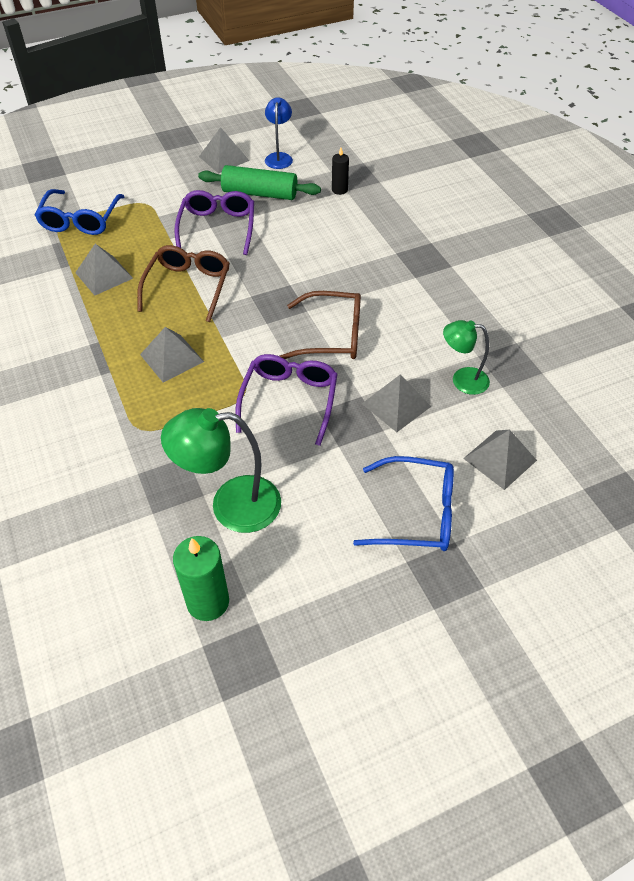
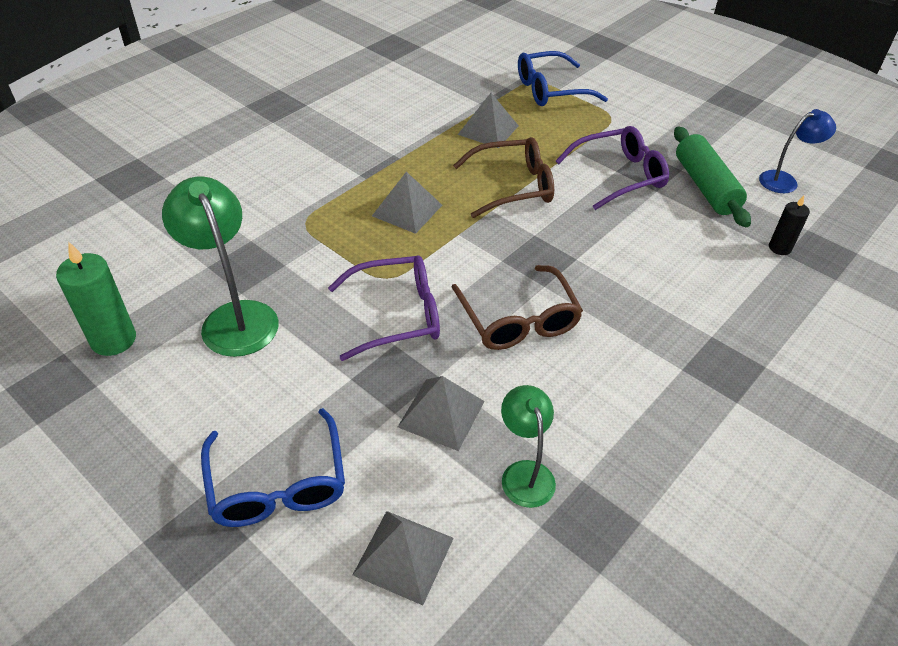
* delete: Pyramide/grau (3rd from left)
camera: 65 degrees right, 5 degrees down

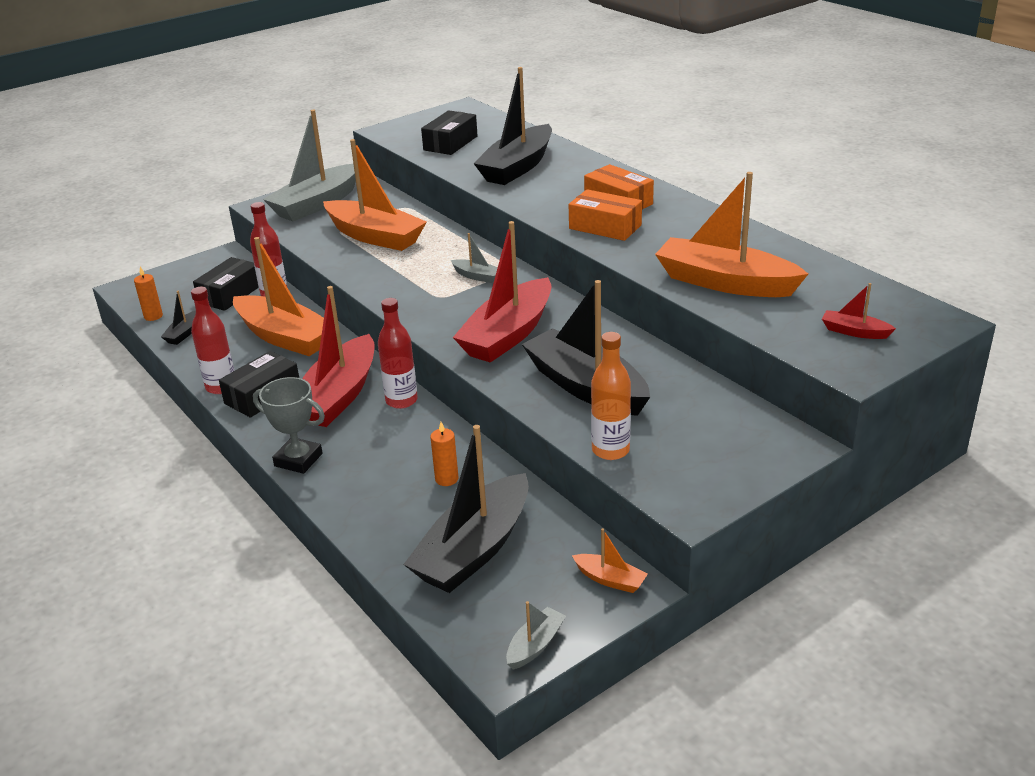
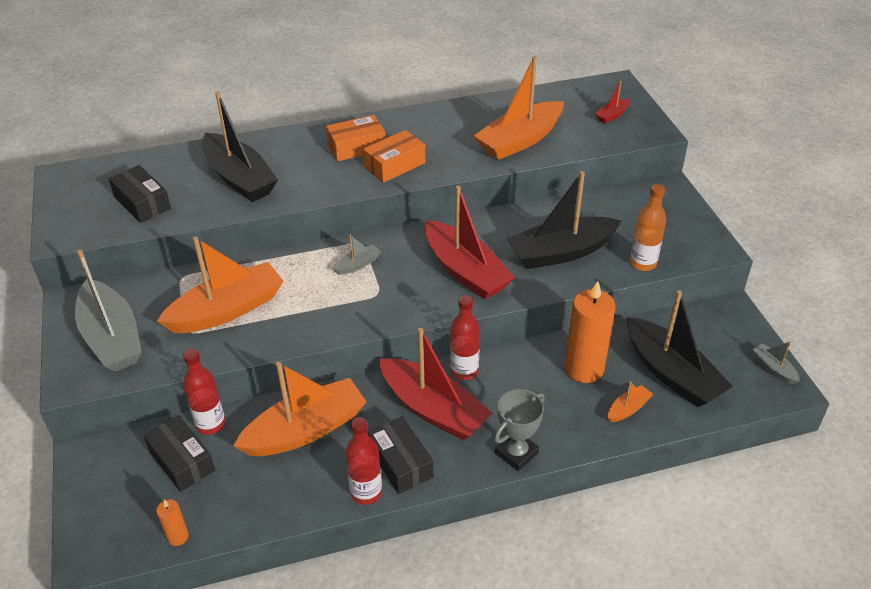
* resize: Kerze/orange (2nd from left) x2.13
* move: Boot/orange (3rd from left in the first image) to Boot/orange (4th from left)
* delete: Boot/schwarz (1st from left)
camera: 70 degrees left, 10 degrees up

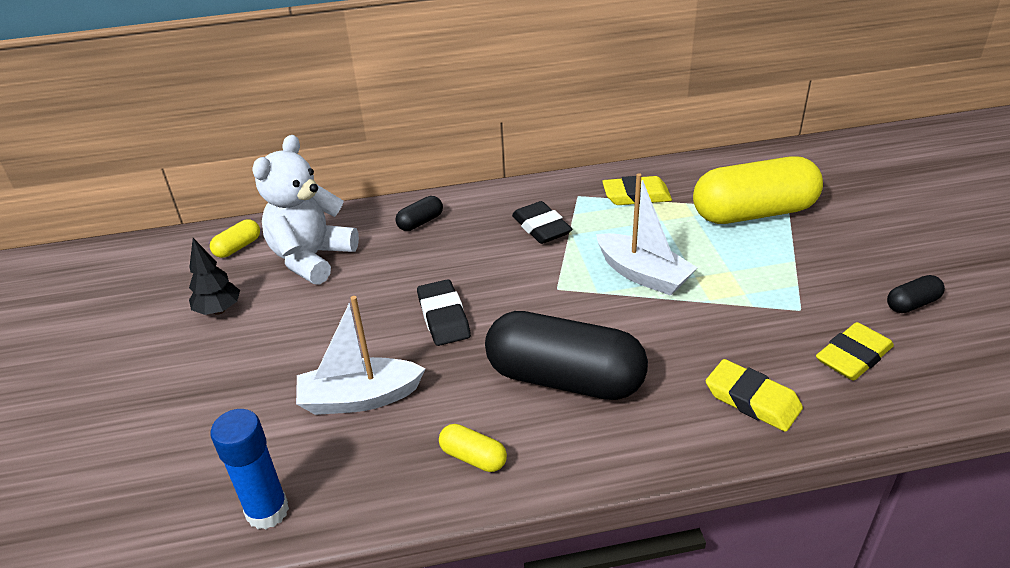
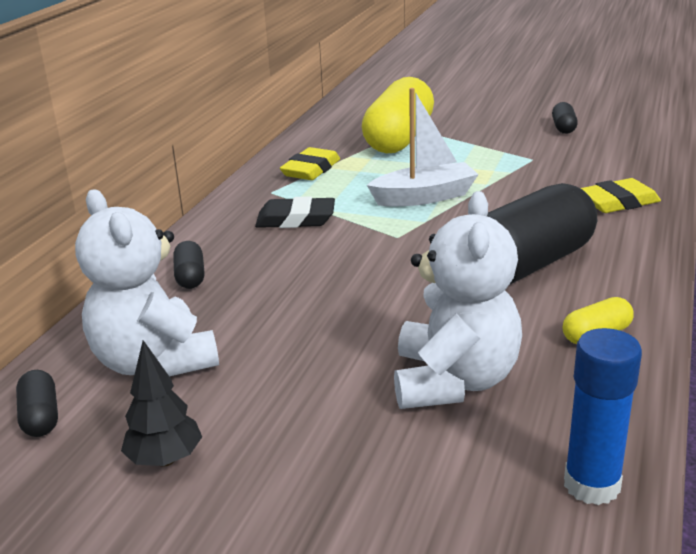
* recolor: Kapsel/gelb (1st from left) to Kapsel/schwarz (1st from left)
* replace: Boot/weiß (1st from left) to Teddybär/weiß (2nd from left)
* delete: Radiergummi/schwarz (1st from left)
* delete: Radiergummi/gelb (3rd from left)
camera: 60 degrees left, 10 degrees down

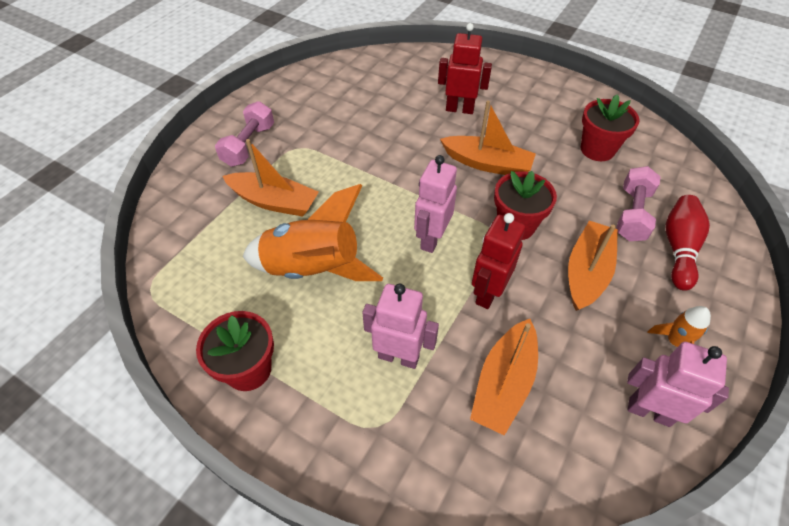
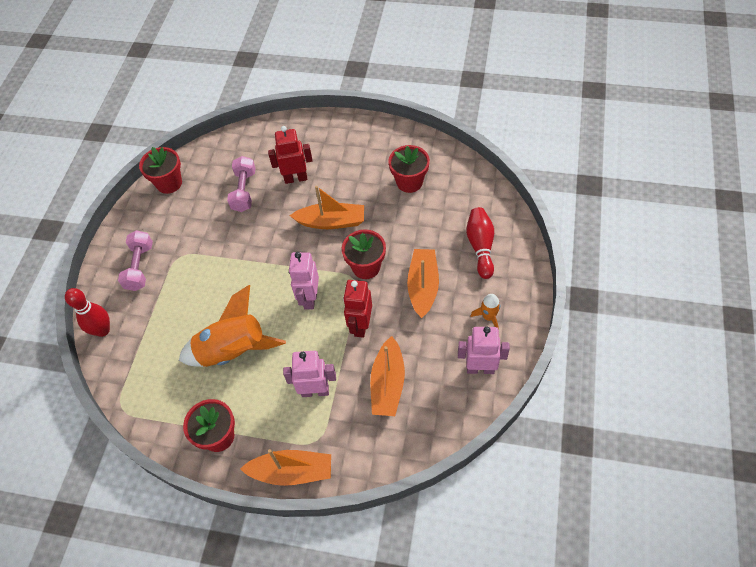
* insert: Bowlingkegel/rot (1st from left)
* insert: Blumentopf/rot (1st from left)
* move: Hantel/rosa (2nd from left)
* move: Boot/orange (1st from left)
camera: 15 degrees left, 5 degrees up

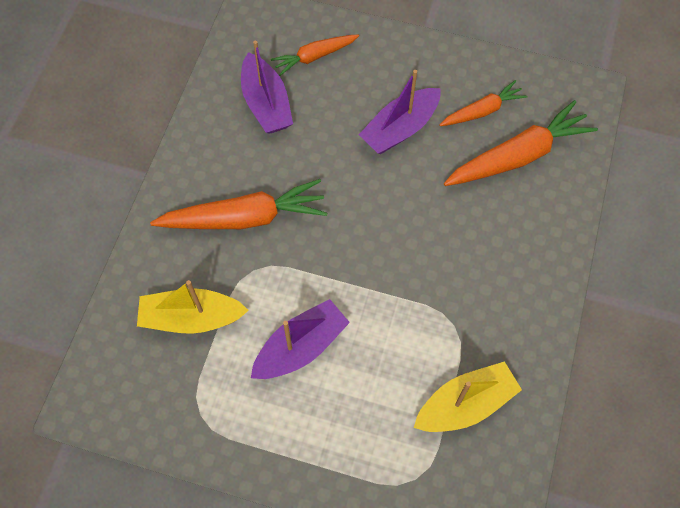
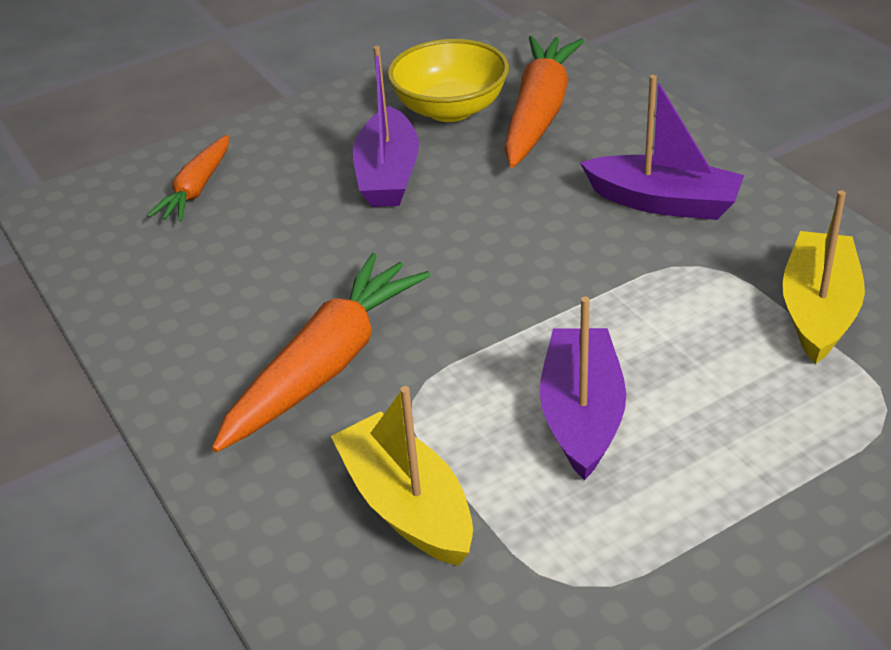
* rotate: Boot/gelb (1st from left) 105 degrees clockwise
* replace: Karotte/orange (3rd from left) to Schüssel/gelb
* move: Boot/lila (1st from left in the first image) to Boot/lila (3rd from left)
camera: 45 degrees left, 25 degrees down

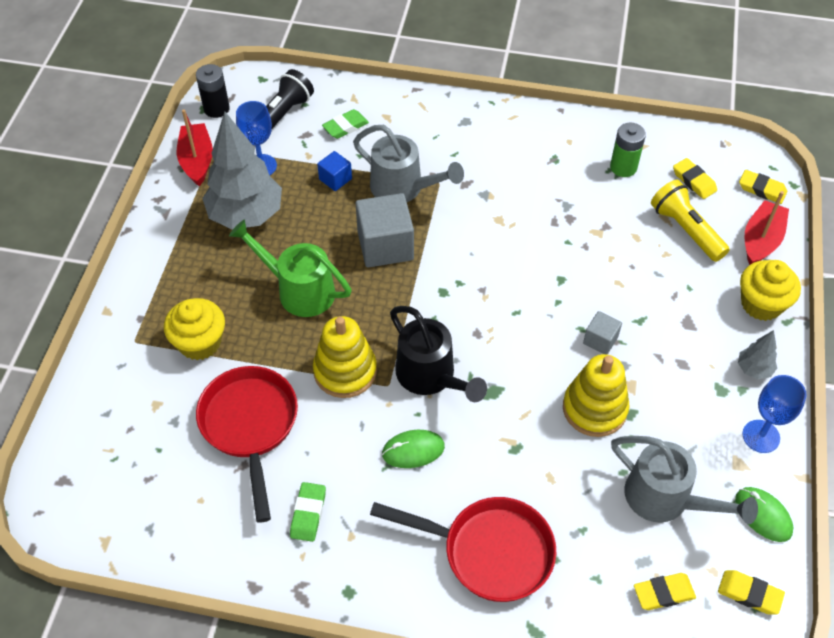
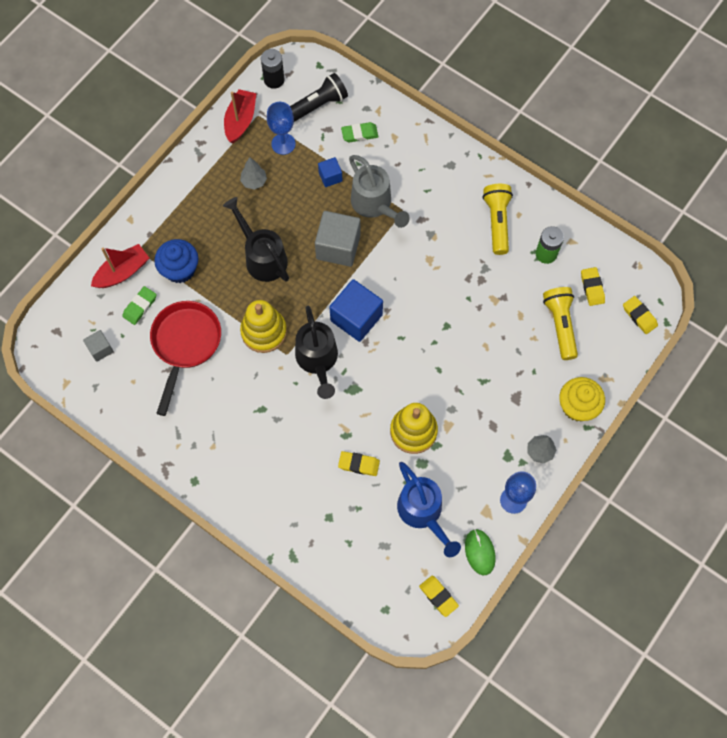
* move: Kubus/grau (2nd from left in the first image) to Kubus/grau (1st from left)
* move: Boot/rot (2nd from left in the first image) to Boot/rot (1st from left)
* move: Radiergummi/grün (1st from left)
* recolor: Muffin/gelb (1st from left) to Muffin/blau
* recolor: Gießkanne/grün to Gießkanne/schwarz (1st from left)
* resize: Baum/grau (1st from left) x0.45
* insert: Kubus/blau (2nd from left)
* move: Radiergummi/gelb (1st from left)
* recolor: Gießkanne/grau (2nd from left) to Gießkanne/blau
* insert: Taschenlampe/gelb (1st from left)
* delete: Pfanne/rot (2nd from left)
* delete: Computermaus/grün (1st from left)
camera: 25 degrees right, 15 degrees up

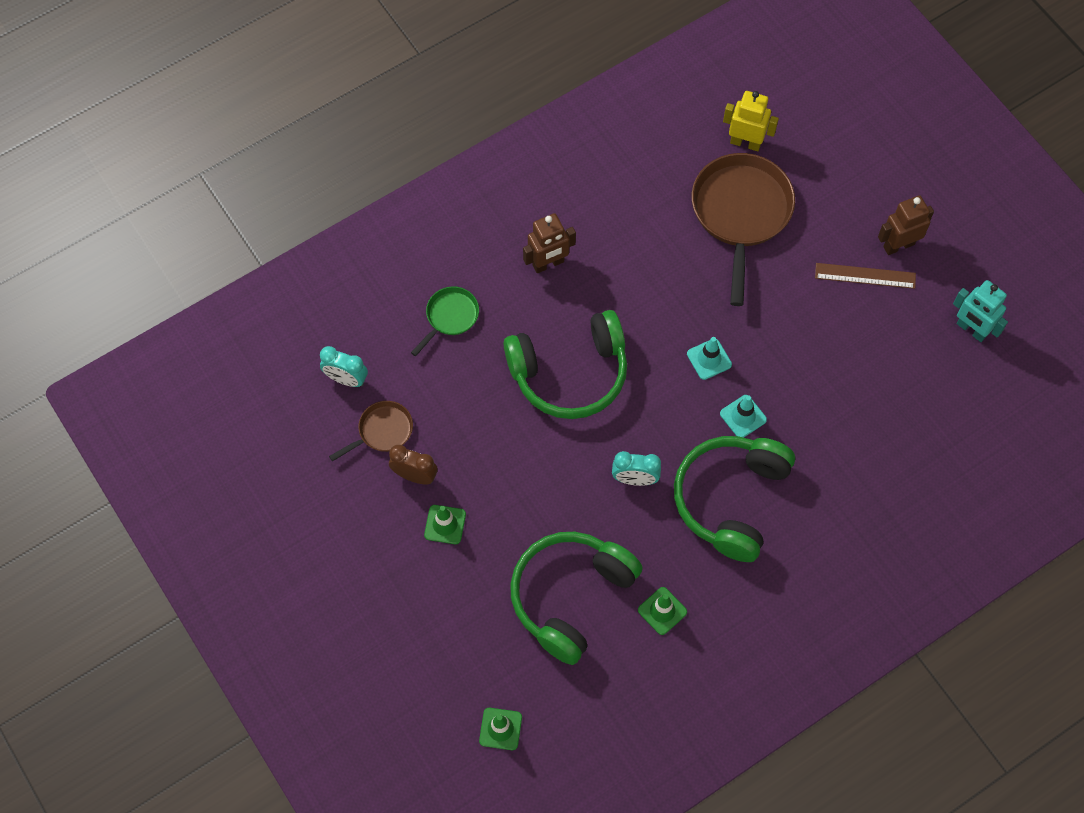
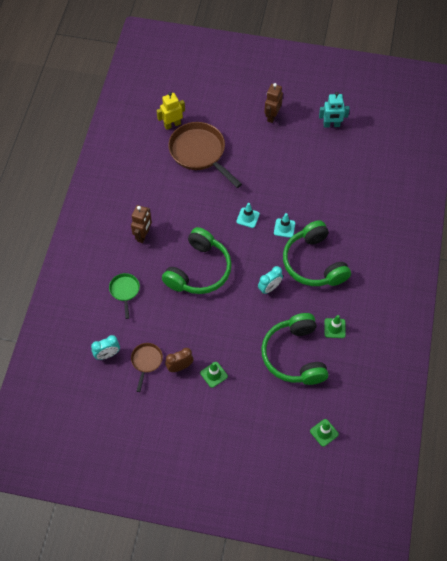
* delete: Lineal/braun
camera: 45 degrees left, 5 degrees down

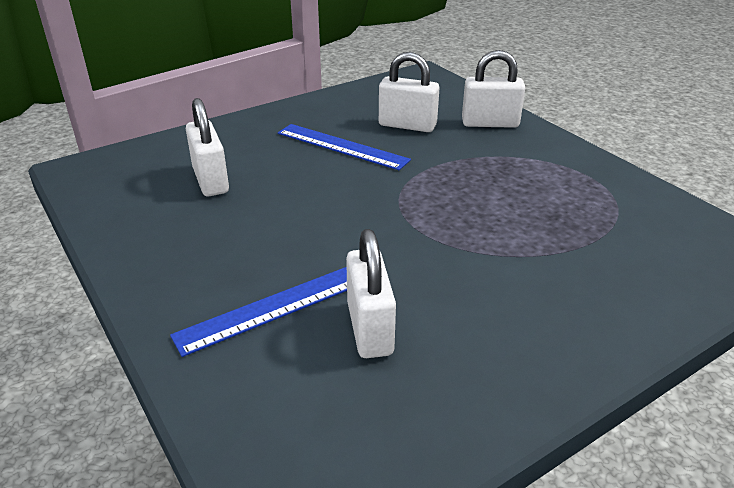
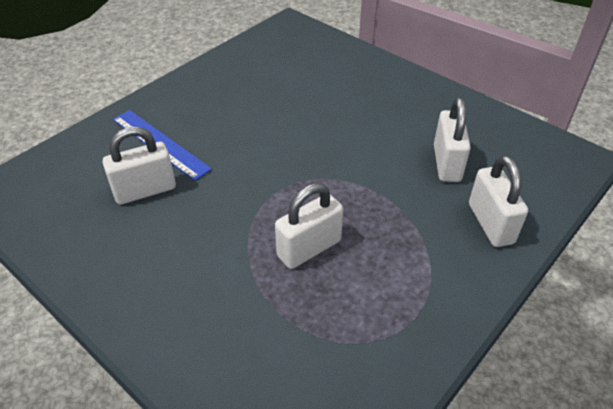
* move: Vorhängeschloss/weiß (1st from left in the first image) to Vorhängeschloss/weiß (2nd from left)
* delete: Lineal/blau (2nd from left)
camera: 75 degrees right, 10 degrees up

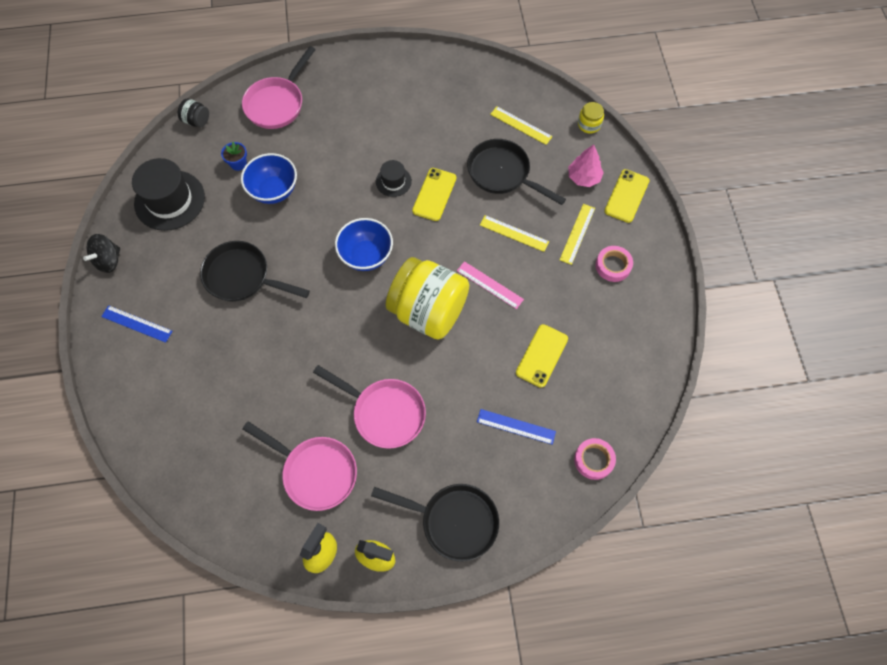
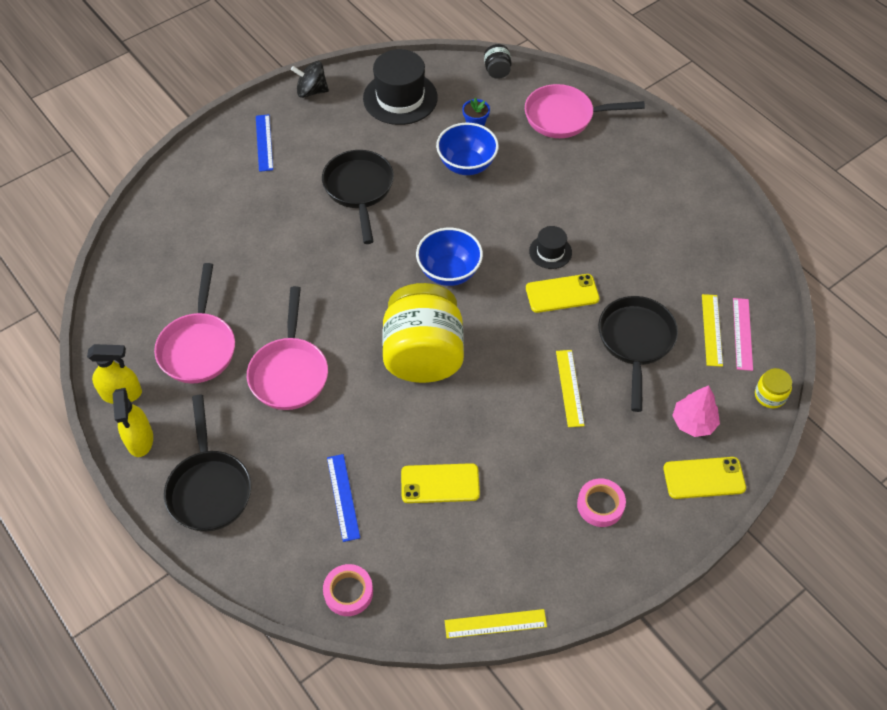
* move: Lineal/gelb (3rd from left in the first image) to Lineal/gelb (1st from left)
* move: Lineal/rosa
camera: 60 degrees right, 10 degrees down

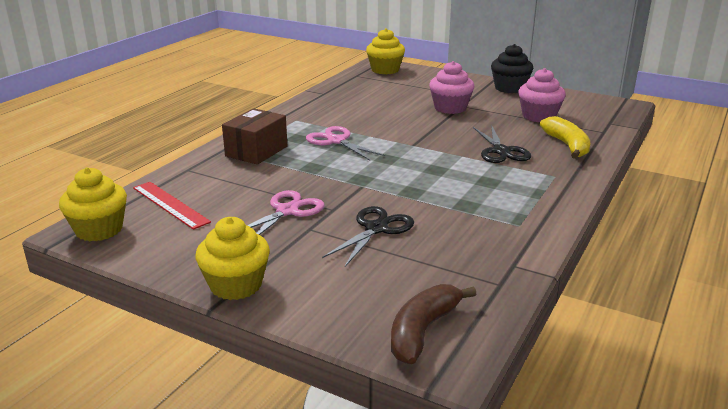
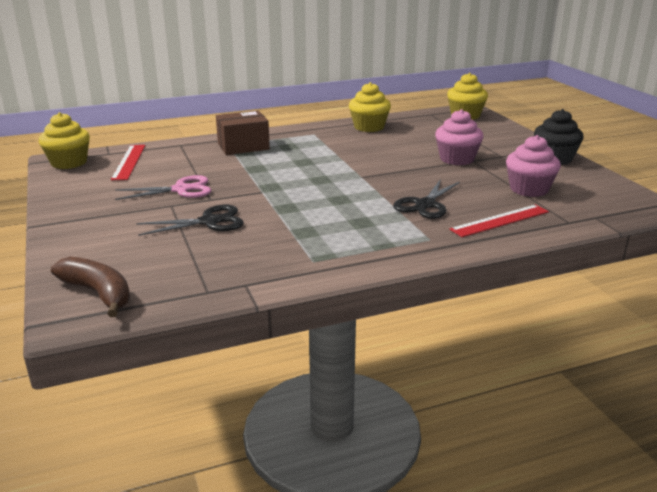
* rotate: Banane/braun 60 degrees clockwise
* move: Muffin/gelb (2nd from left)
* replace: Banane/gelb to Lineal/rot (2nd from left)
* delete: Schere/rosa (2nd from left)
camera: 40 degrees right, 0 degrees up

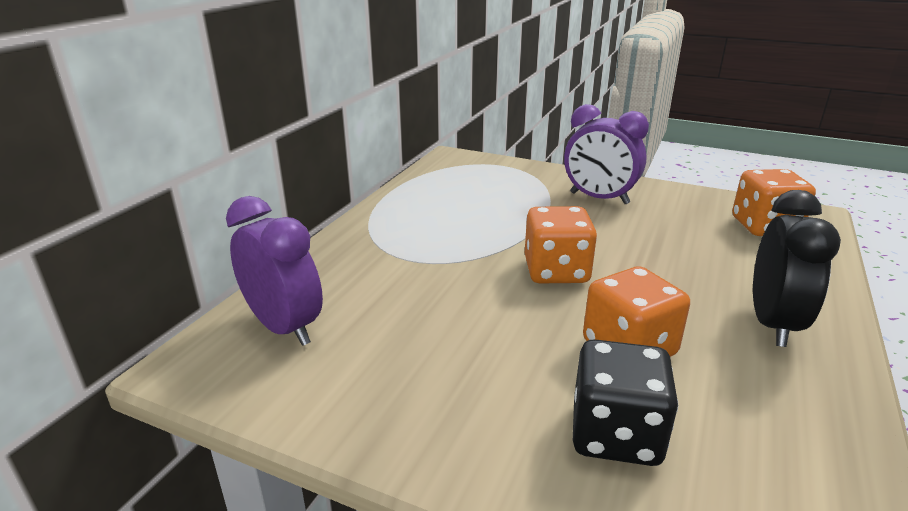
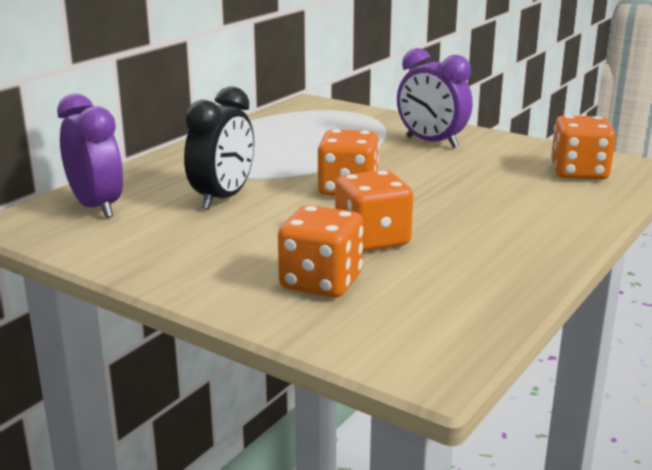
* move: Wecker/schwarz
* recolor: Spielwürfel/schwarz to Spielwürfel/orange (1st from left)
camera: 10 degrees right, 5 degrees down

